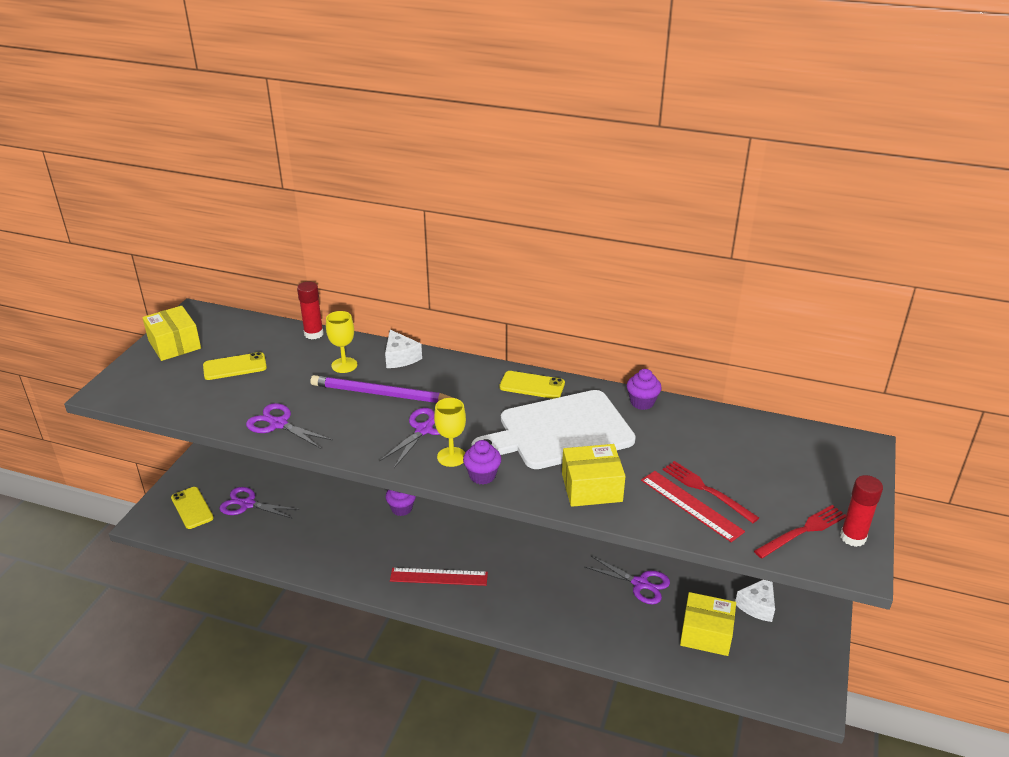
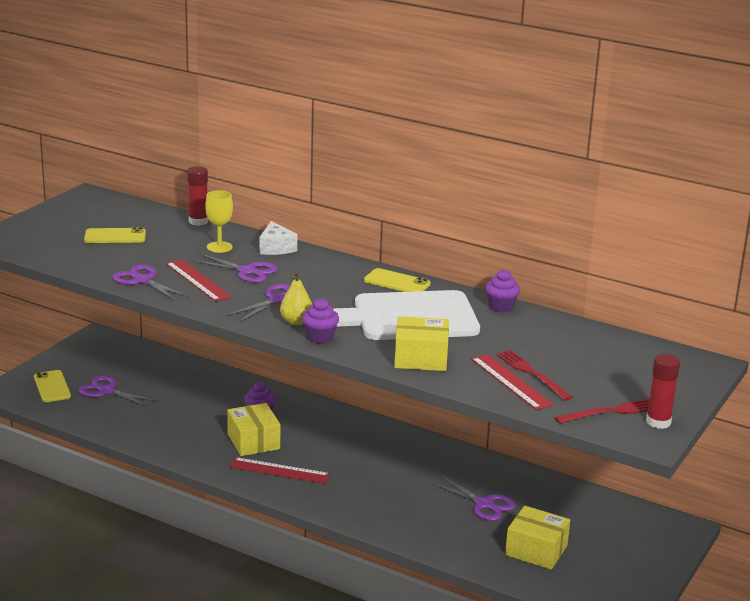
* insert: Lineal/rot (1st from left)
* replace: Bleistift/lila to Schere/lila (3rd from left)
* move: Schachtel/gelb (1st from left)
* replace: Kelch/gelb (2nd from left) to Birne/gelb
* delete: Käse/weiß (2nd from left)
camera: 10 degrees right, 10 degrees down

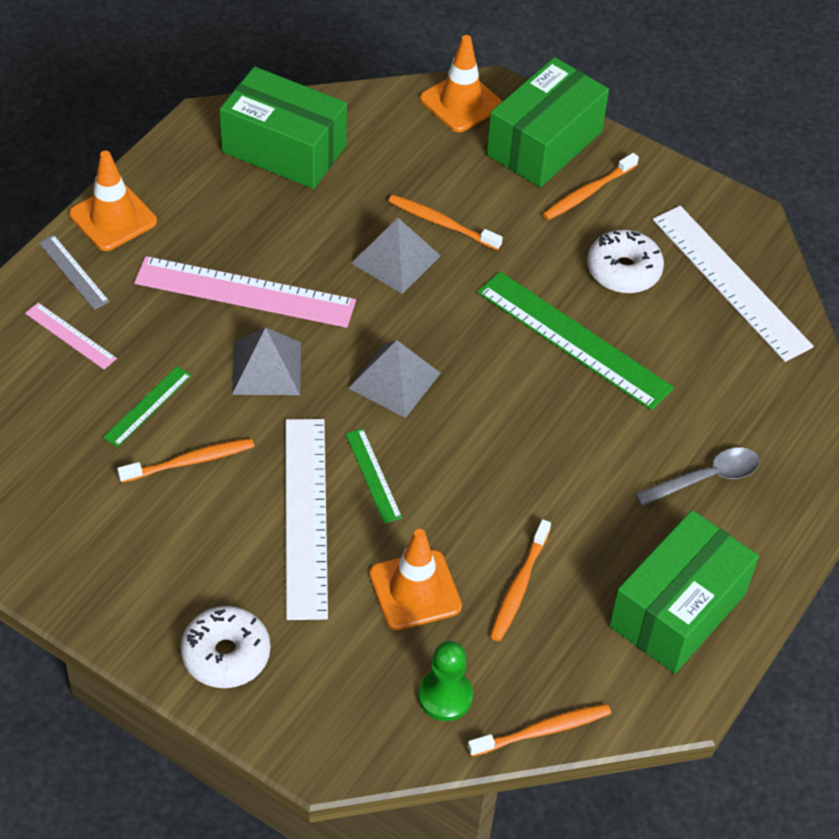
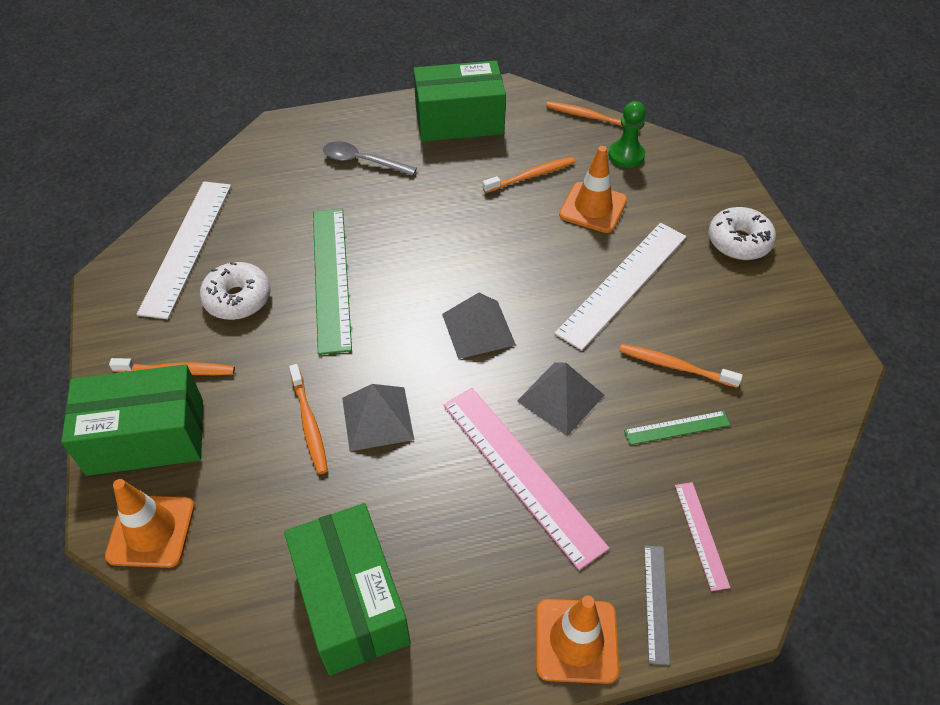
* delete: Lineal/grün (2nd from left)
camera: 135 degrees left, 0 degrees up

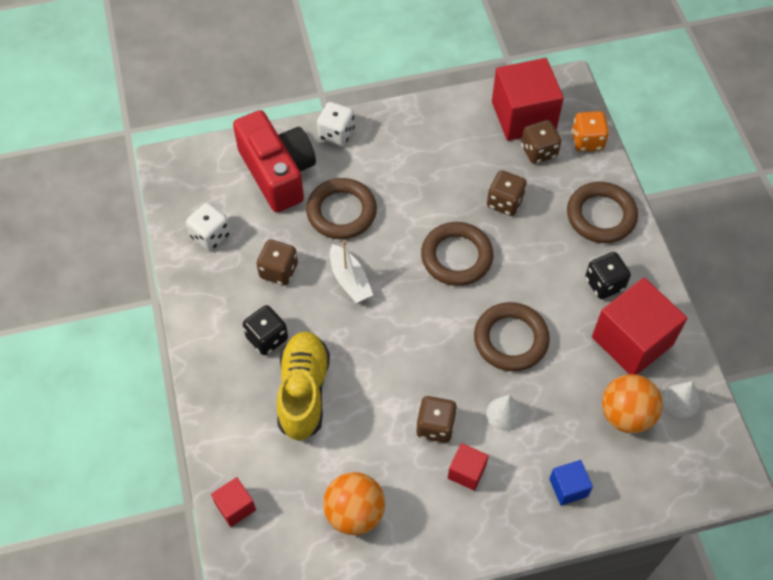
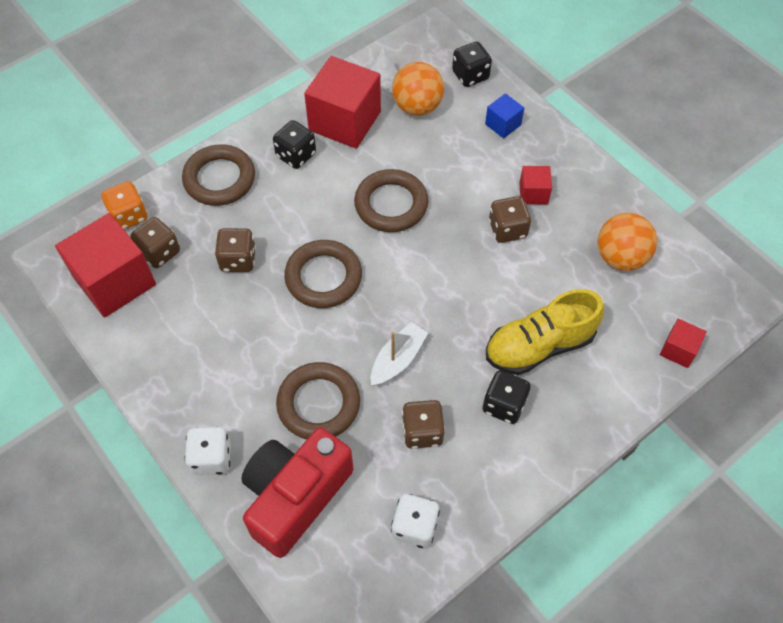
* insert: Spielwürfel/schwarz (2nd from left)
* delete: Kegel/weiß (1st from left)
camera: 115 degrees left, 0 degrees up

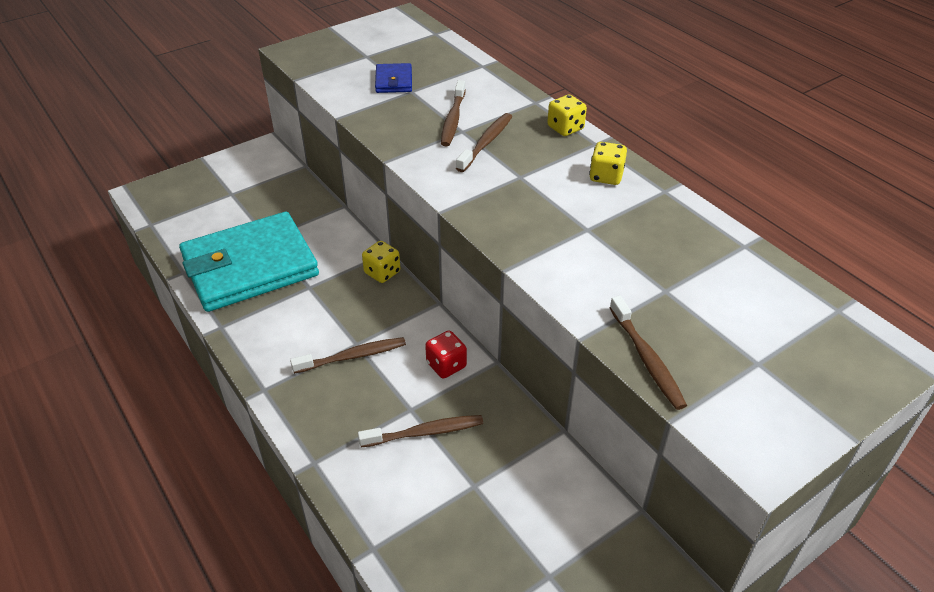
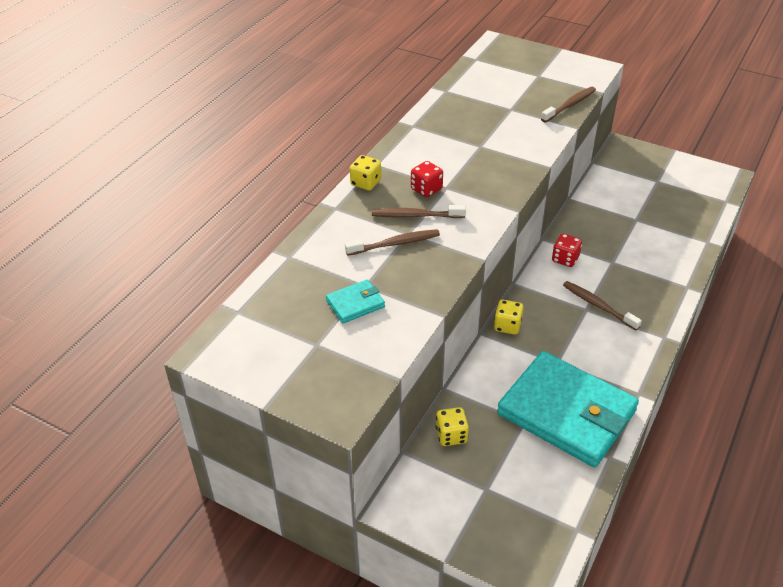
* recolor: Geldbörse/blau to Geldbörse/türkis (1st from left)
* insert: Spielwürfel/rot (1st from left)
* move: Spielwürfel/gelb (3rd from left in the first image) to Spielwürfel/gelb (2nd from left)
* delete: Zahnbürste/braun (2nd from left)
camera: 115 degrees left, 0 degrees up

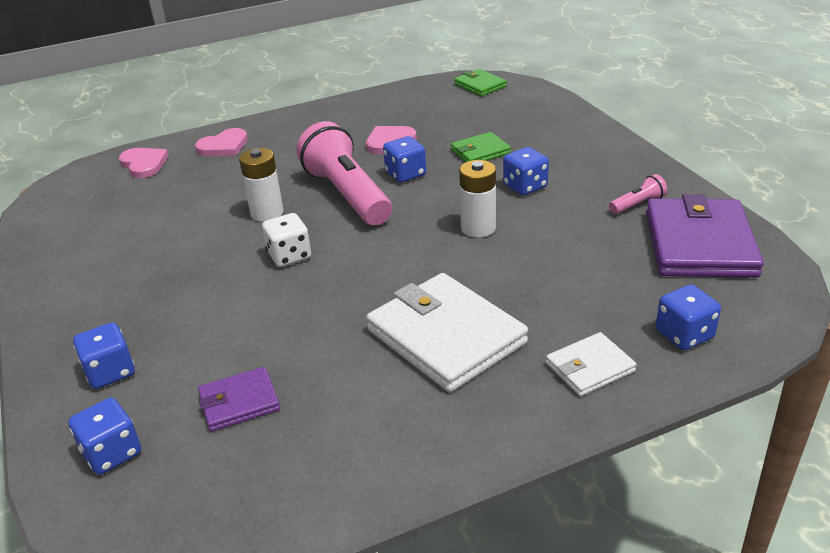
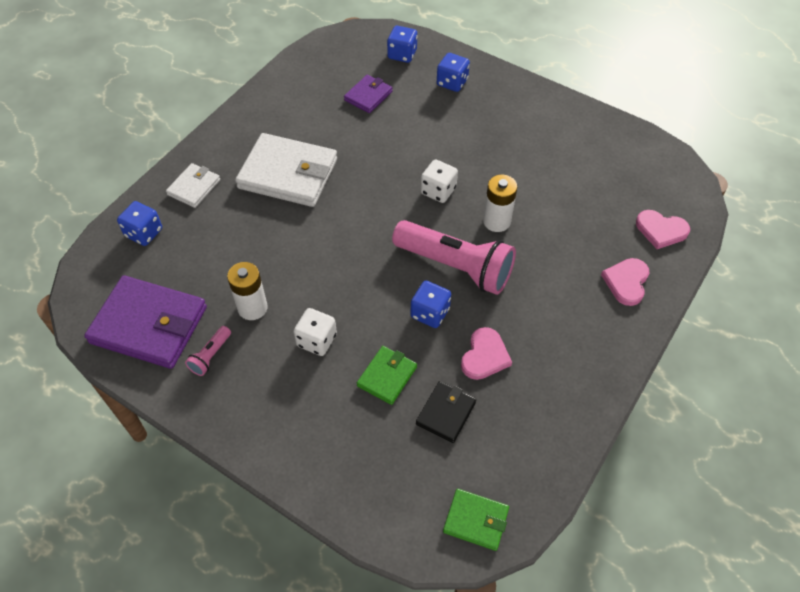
* rotate: Geldbörse/lila (2nd from left in the first image) 45 degrees counterclockwise
* move: Batterie/weiß (2nd from left in the first image) to Batterie/weiß (1st from left)
* recolor: Spielwürfel/blau (4th from left) to Spielwürfel/weiß (1st from left)
* insert: Geldbörse/schwarz
camera: 145 degrees right, 20 degrees up

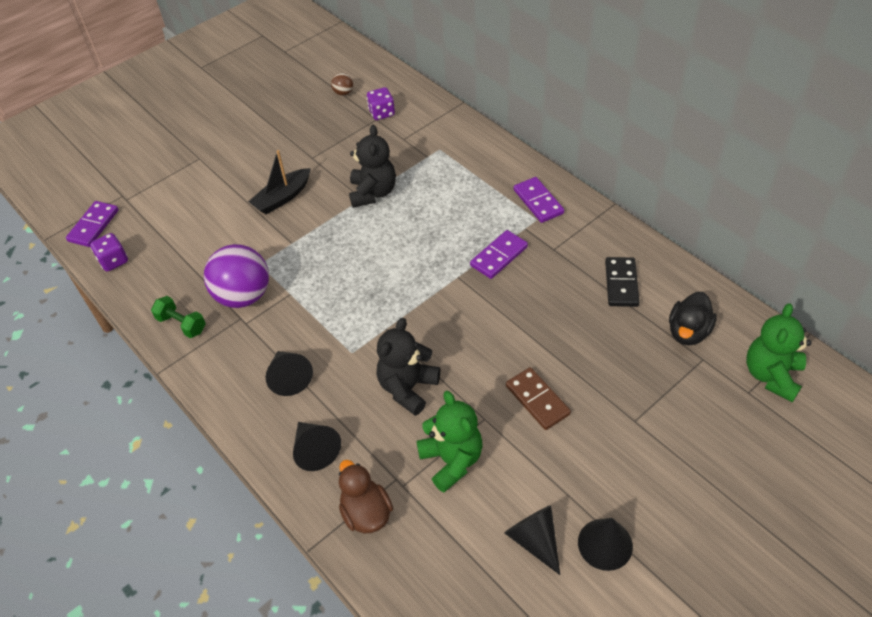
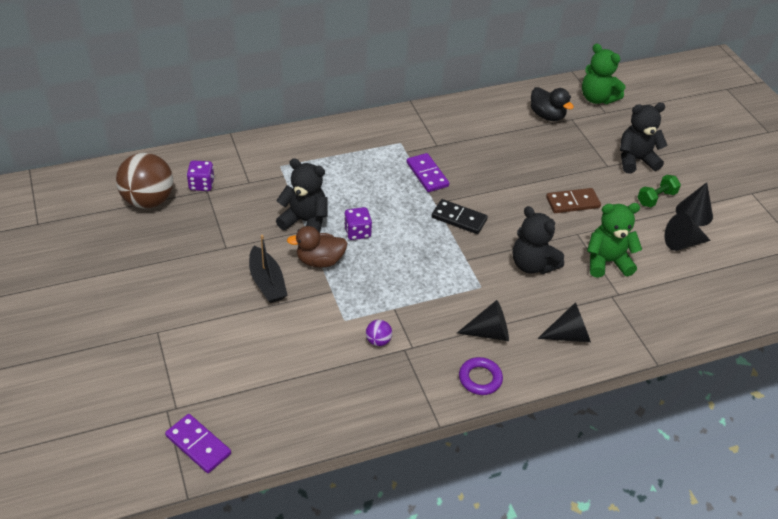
* resize: Ball/braun x2.32
* move: Ente/braun
* move: Spielwürfel/lila (1st from left in the first image) to Spielwürfel/lila (2nd from left)
* resize: Ball/lila x0.43
* move: Dominostein/schwarz
* insert: Ring/lila
* insert: Teddybär/schwarz (3rd from left)
* move: Hantel/grün
* delete: Dominostein/lila (3rd from left)
camera: 75 degrees left, 5 degrees down

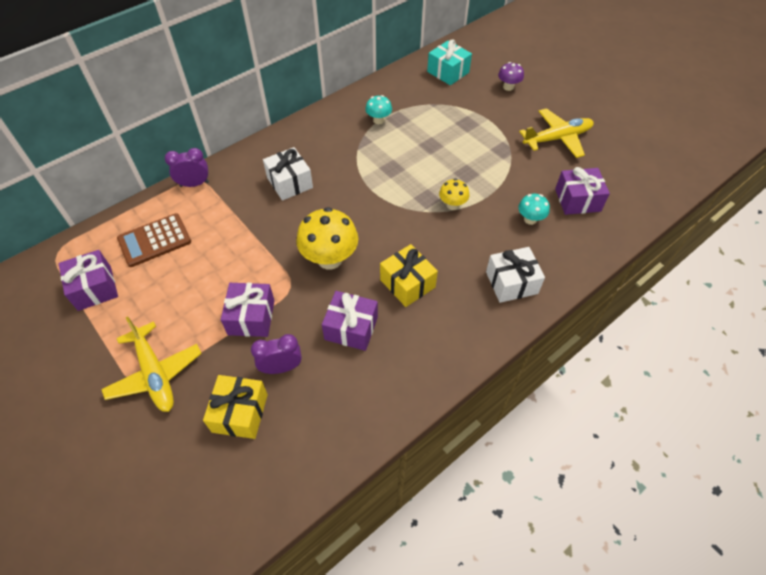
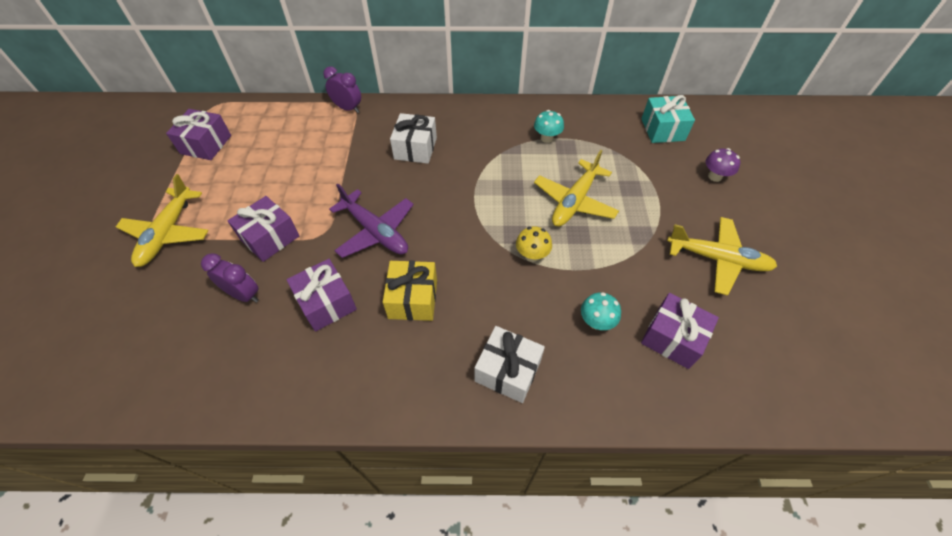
* replace: Pilz/gelb (1st from left) to Flugzeug/lila
* insert: Flugzeug/gelb (2nd from left)
* delete: Taschenrechner/braun
* delete: Geschenk/gelb (1st from left)
camera: 40 degrees right, 0 degrees up

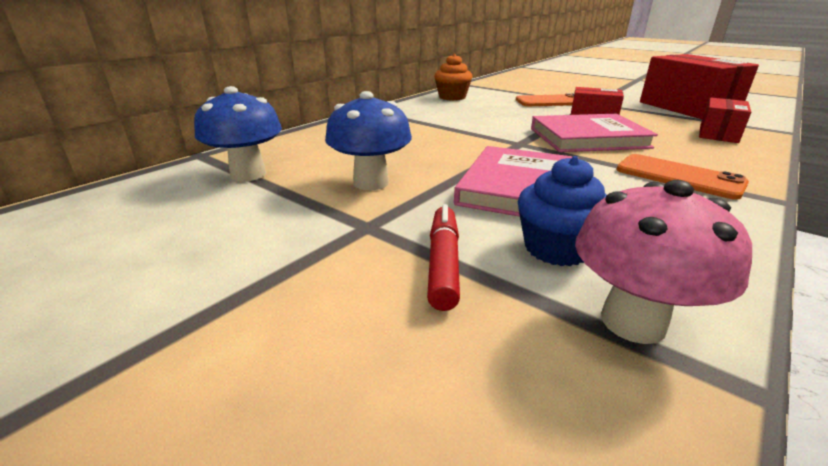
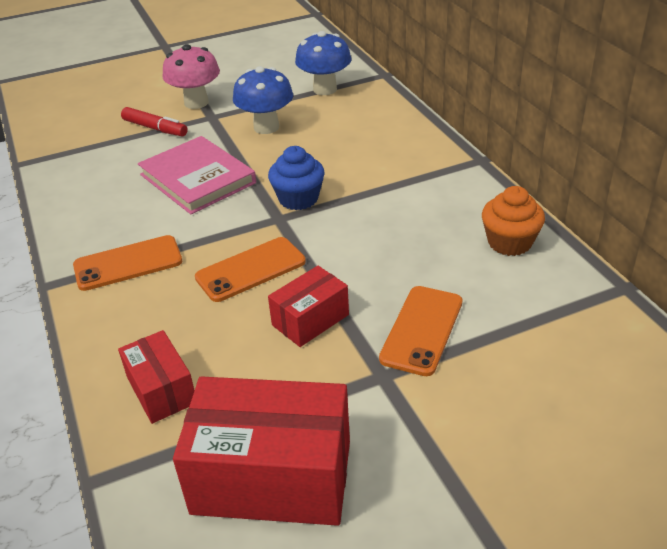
* move: Pilz/rosa
* replace: Buch/rosa (2nd from left) to Handy/orange (2nd from left)
* move: Muffin/blau
camera: 120 degrees right, 10 degrees up

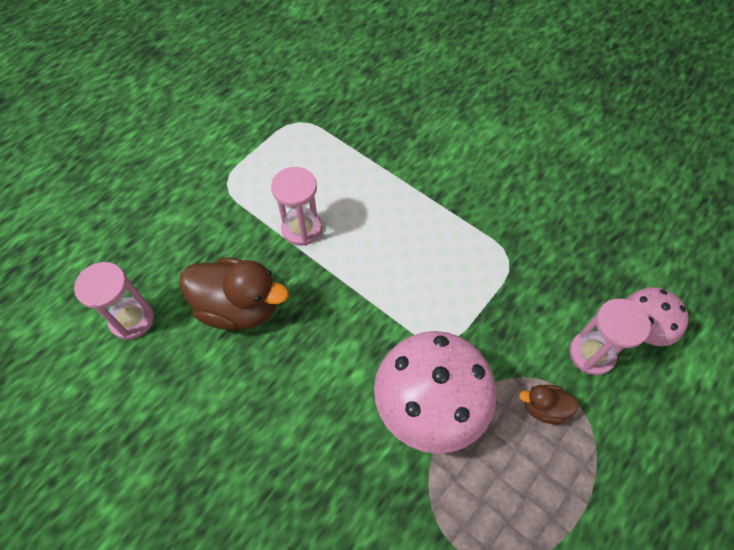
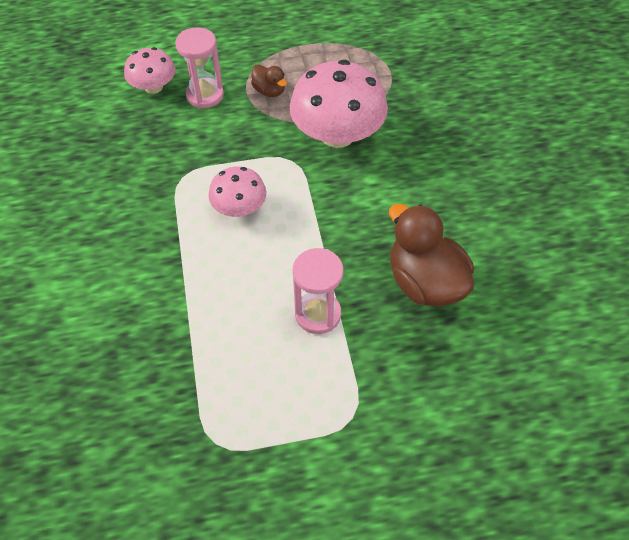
* insert: Pilz/rosa (2nd from left)
* delete: Sanduhr/rosa (1st from left)
camera: 140 degrees left, 5 degrees down

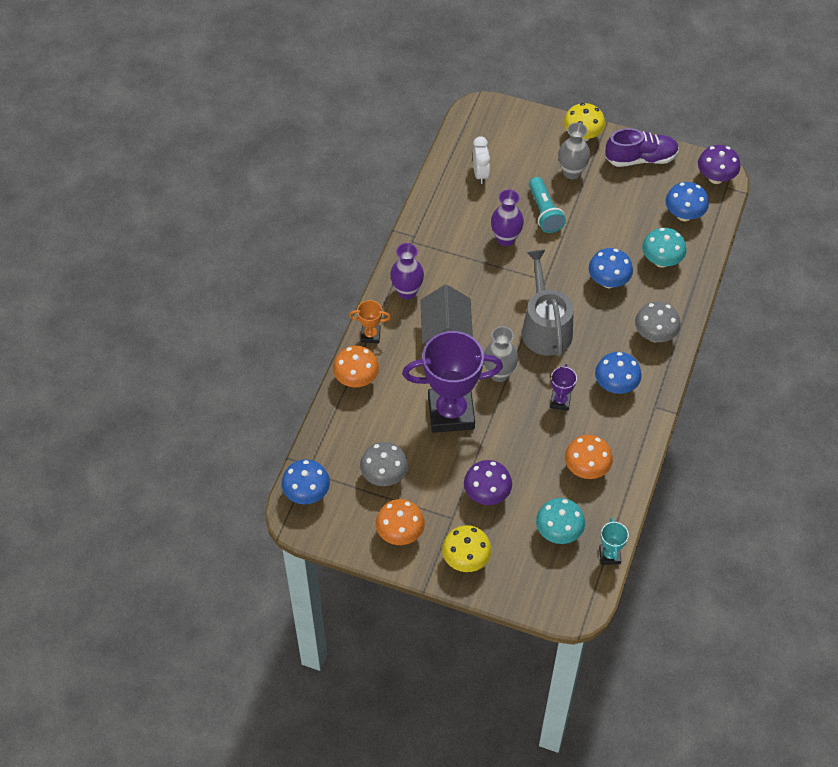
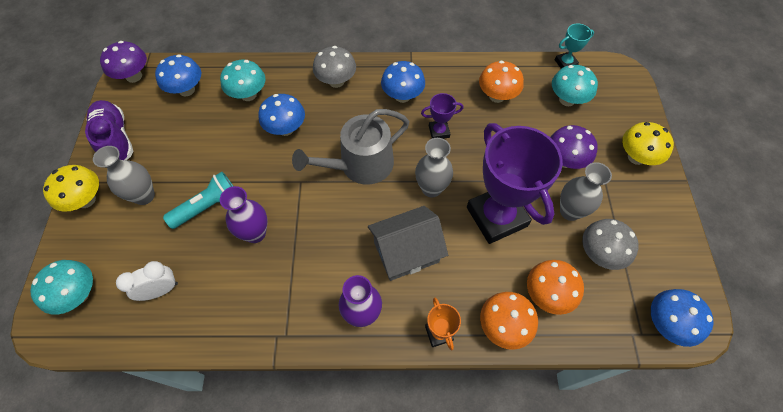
* insert: Pilz/türkis (1st from left)
* move: Pilz/orange (2nd from left in the first image) to Pilz/orange (3rd from left)
* insert: Vase/grau (3rd from left)
camera: 110 degrees left, 5 degrees up

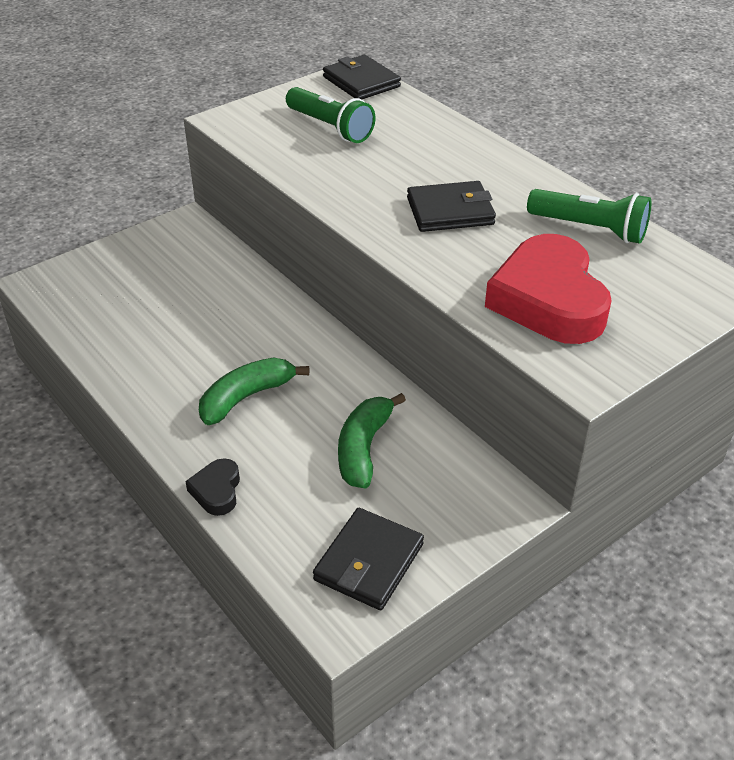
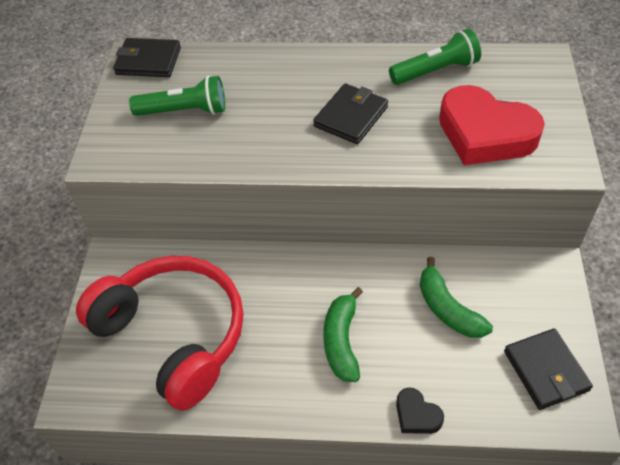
* insert: Kopfhörer/rot
camera: 45 degrees left, 10 degrees up

